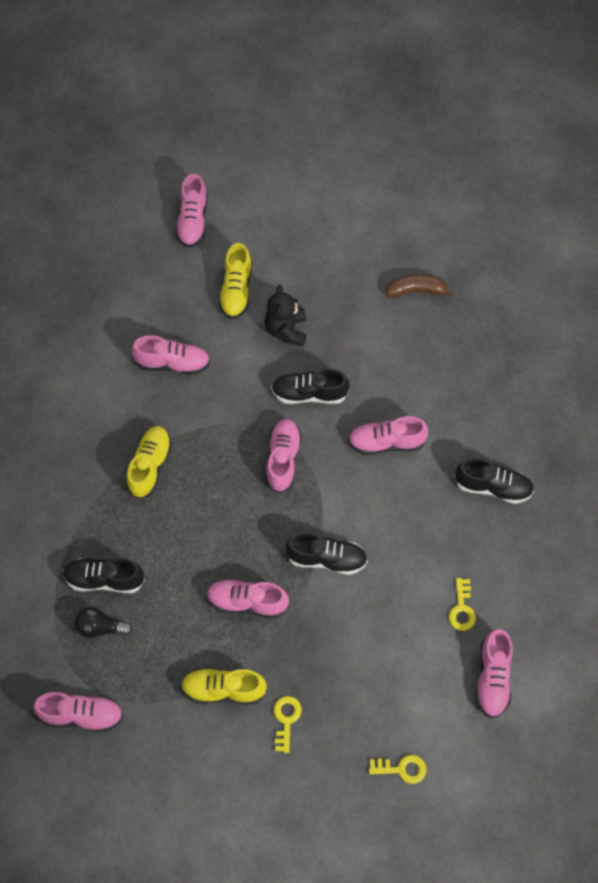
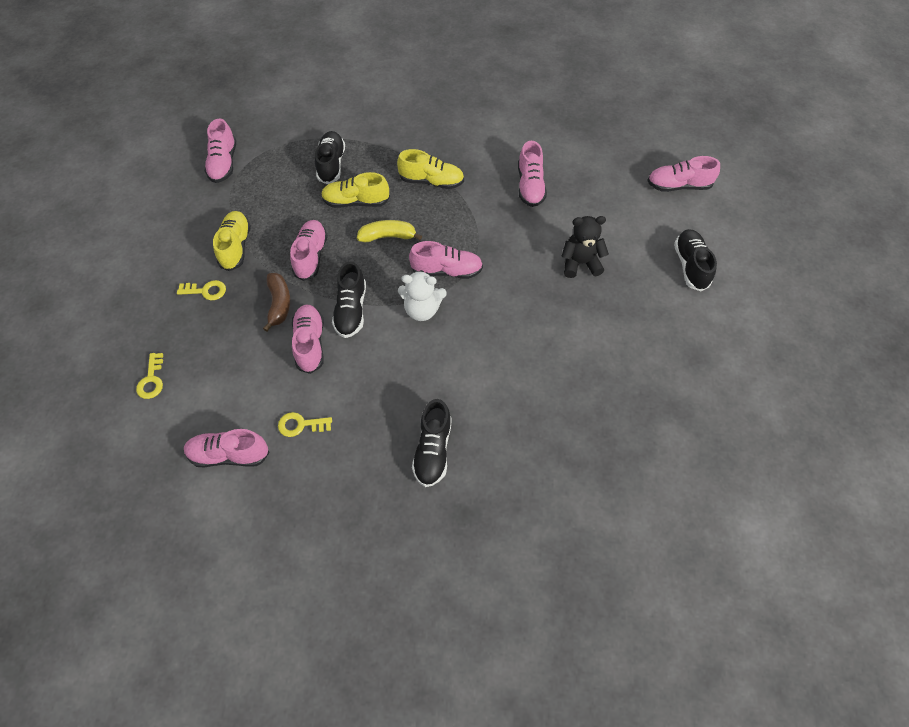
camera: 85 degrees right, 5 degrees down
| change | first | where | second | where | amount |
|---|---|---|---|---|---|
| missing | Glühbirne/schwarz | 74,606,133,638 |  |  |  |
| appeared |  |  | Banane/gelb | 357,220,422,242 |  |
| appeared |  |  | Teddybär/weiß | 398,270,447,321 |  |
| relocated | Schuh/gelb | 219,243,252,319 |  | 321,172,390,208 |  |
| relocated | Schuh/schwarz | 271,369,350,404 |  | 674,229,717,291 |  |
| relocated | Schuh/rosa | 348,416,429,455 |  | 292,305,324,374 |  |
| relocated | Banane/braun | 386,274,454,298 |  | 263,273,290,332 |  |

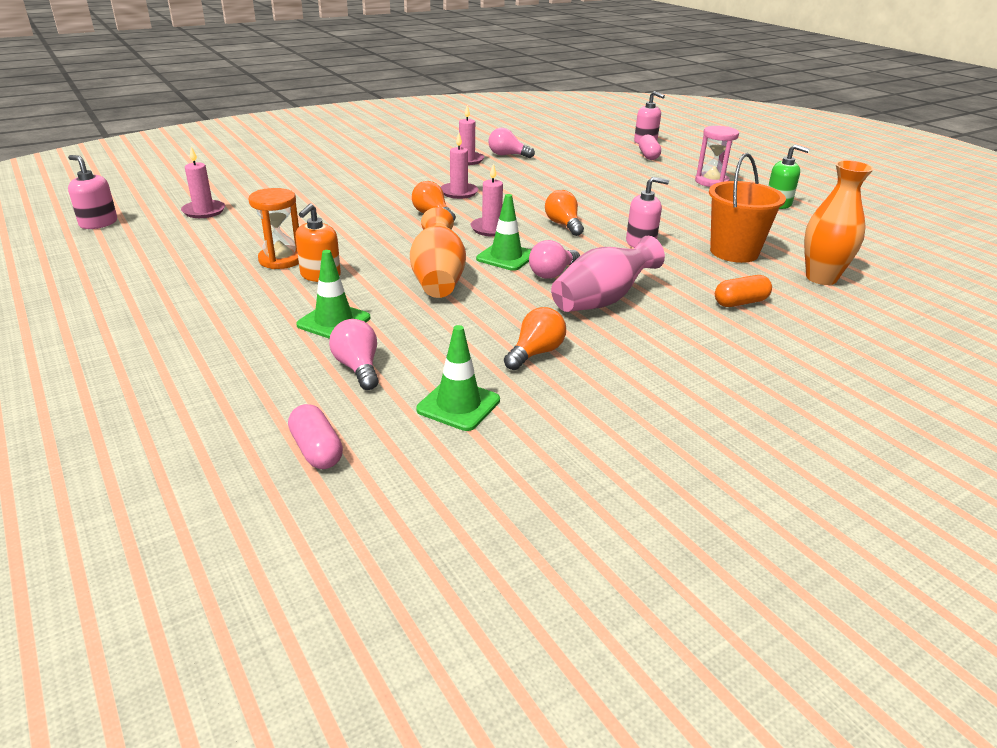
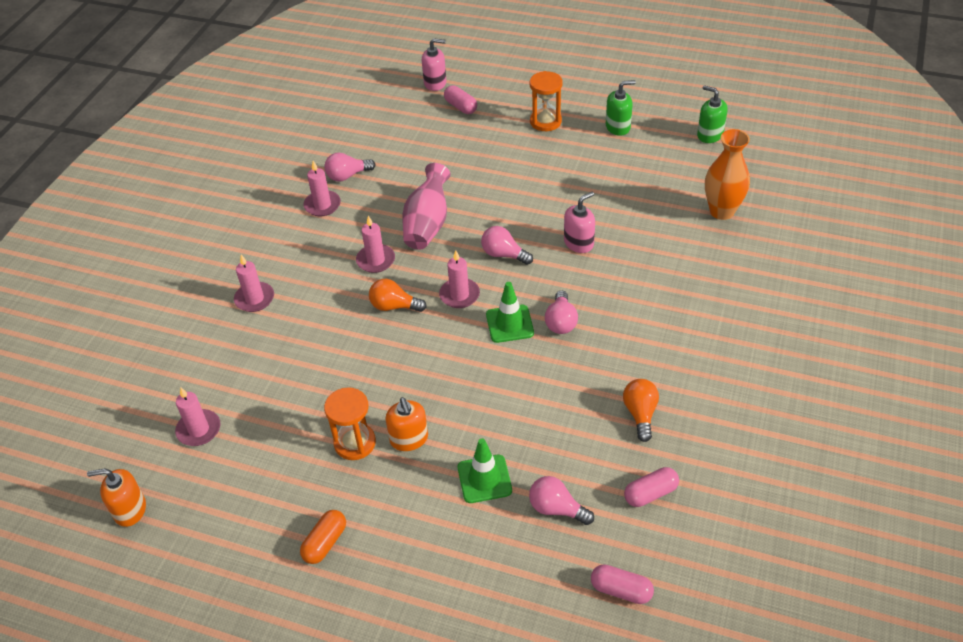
camera: 35 degrees left, 15 degrees up
| change | first | where | second | where | amount |
|---|---|---|---|---|---|
| missing | Vase/orange | 410,207,466,298 |  |  |  |
| missing | Eimer/orange | 709,153,786,263 |  |  |  |
| appeared |  |  | Kerze/rosa | 234,255,274,312 |  |
| appeared |  |  | Seifenspender/grün | 697,85,728,143 |  |
| relocated | Vase/rosa | 551,236,665,312 |  | 403,163,451,250 |  |
| relocated | Kapsel/orange | 715,275,772,307 |  | 300,510,346,564 |  |
| exchanged | Leitkegel/grün | 416,325,500,431 | Kapsel/rosa | 624,467,679,507 |  |
| colour | Seifenspender/rosa | 68,155,117,229 | Seifenspender/orange | 87,468,146,527 |  |
| colour | Glühbirne/orange | 545,190,584,236 | Glühbirne/rosa | 481,226,533,265 |  |
| colour | Sanduhr/rosa | 695,126,739,187 | Sanduhr/orange | 530,71,563,131 |  |

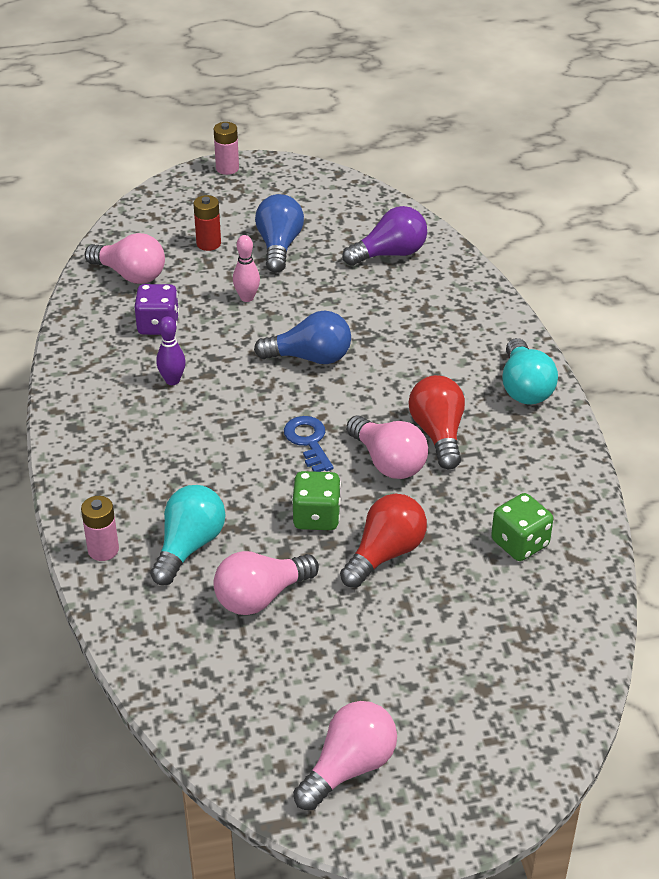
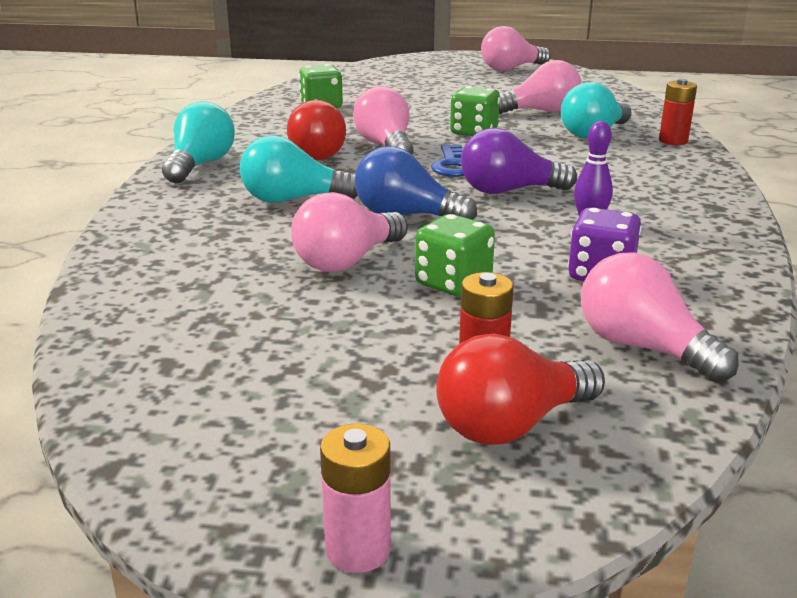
camera: 160 degrees left, 15 degrees down
| change | first | where | second | where | amount |
|---|---|---|---|---|---|
| missing | Glühbirne/blau | 255,194,304,273 |  |  |  |
| appeared |  |  | Glühbirne/türkis | 240,135,358,203 |  |
| appeared |  |  | Glühbirne/rosa | 291,192,408,272 |  |
| relocated | Glühbirne/rot | 340,494,427,588 |  | 436,334,605,445 |  |
| relocated | Glühbirne/lila | 342,206,427,266 |  | 461,128,577,194 |  |
| exchanged | Bowlingkegel/rosa | 233,235,260,302 | Spielwürfel/grün | 415,214,495,297 |  |
| colour | Batterie/rosa | 81,496,119,561 | Batterie/rot | 659,79,697,145 |  |

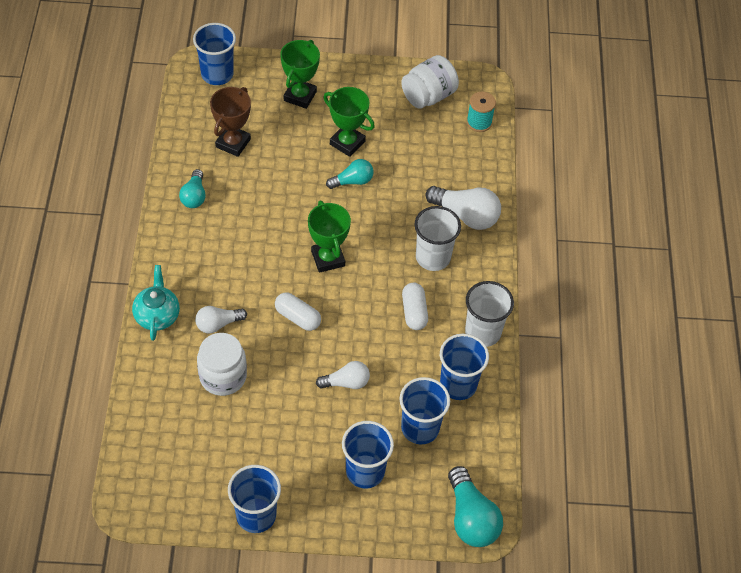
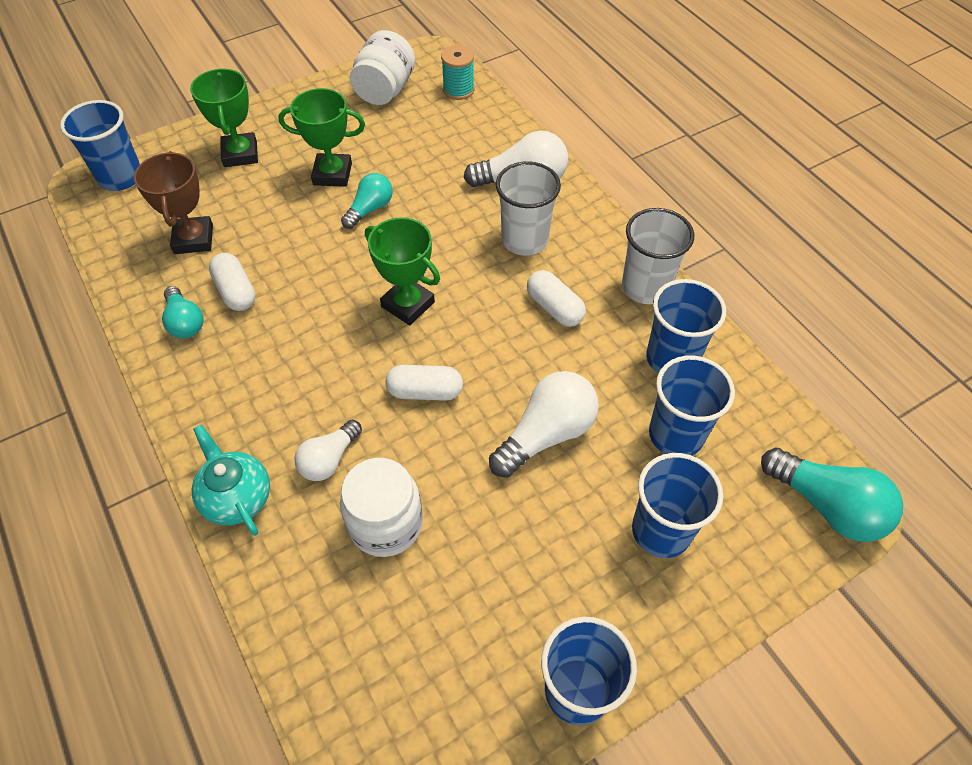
camera: 30 degrees left, 0 degrees up
| change | first | where | second | where | amount |
|---|---|---|---|---|---|
| appeared |  |  | Kapsel/weiß | 209,253,256,311 |  |
| size | Glühbirne/weiß | 316,361,370,389 |  | 489,371,599,478 | x1.61 |

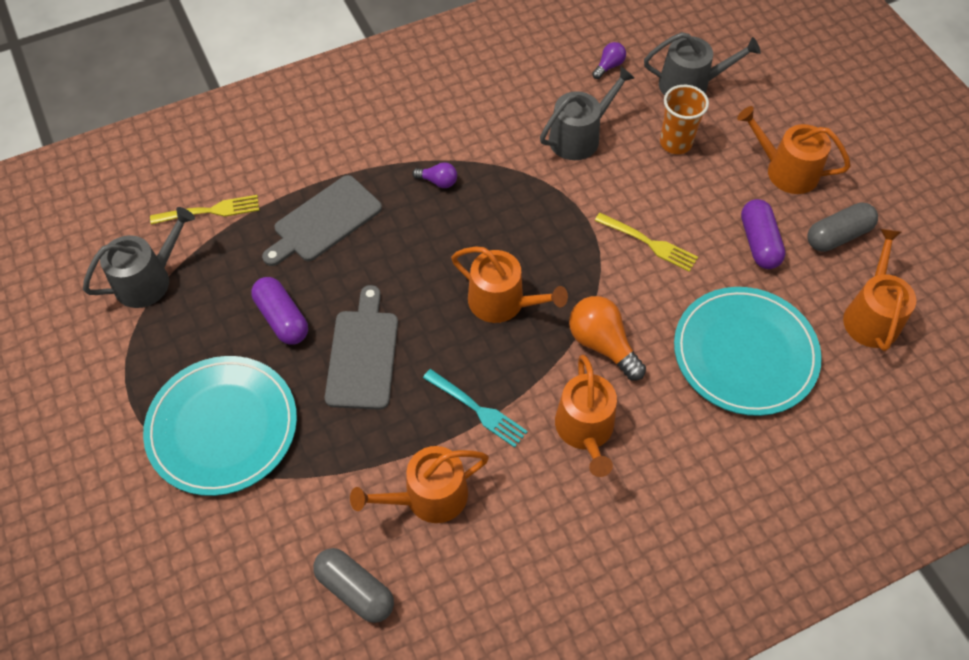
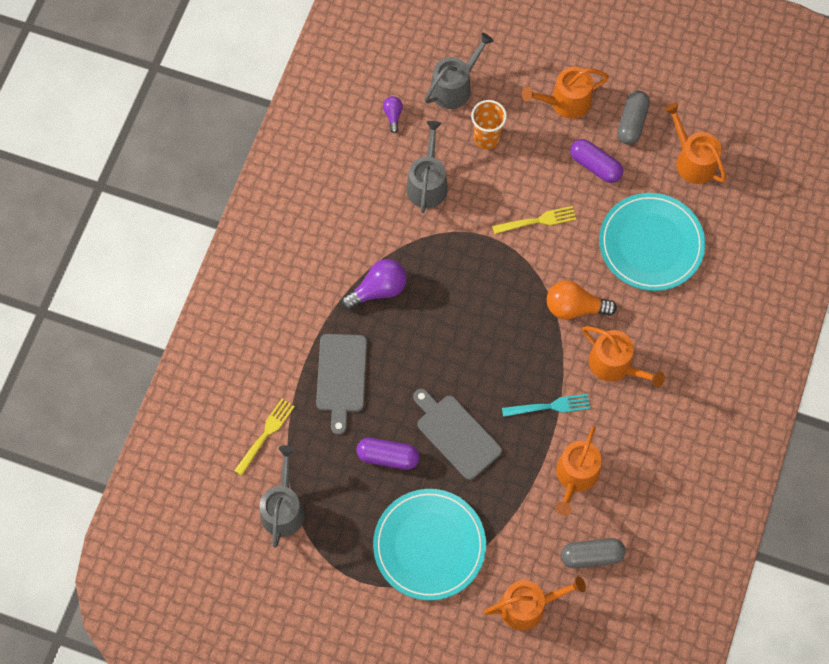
camera: 45 degrees left, 10 degrees up
| change | first | where | second | where | amount |
|---|---|---|---|---|---|
| relocated | Gießkanne/orange | 451,246,568,323 |  | 484,576,586,630 |  |
| size | Glühbirne/lila | 412,162,457,188 |  | 341,259,407,310 | x1.86 |

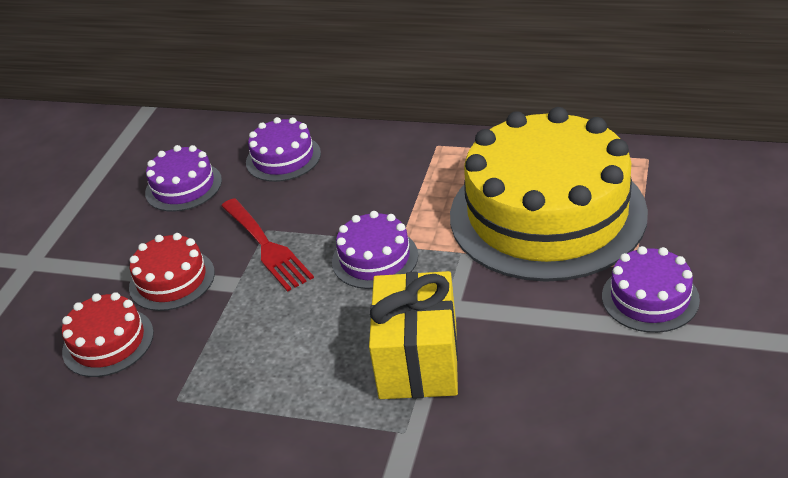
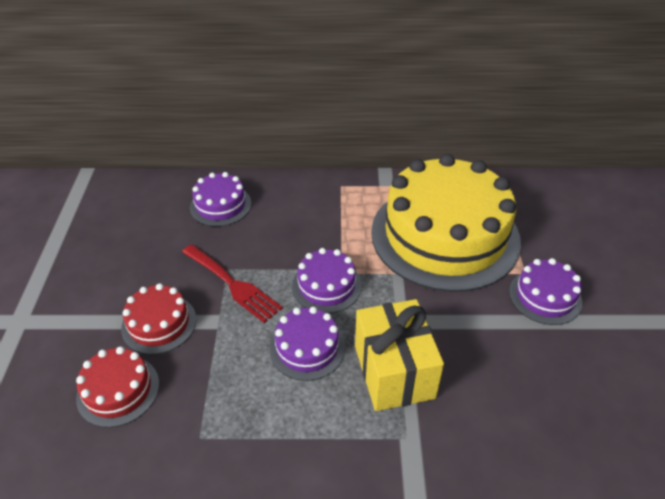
camera: 20 degrees left, 5 degrees up
| change | first | where | second | where | amount |
|---|---|---|---|---|---|
| relocated | Kuchen/lila | 145,145,222,212 |  | 269,307,345,381 |  |

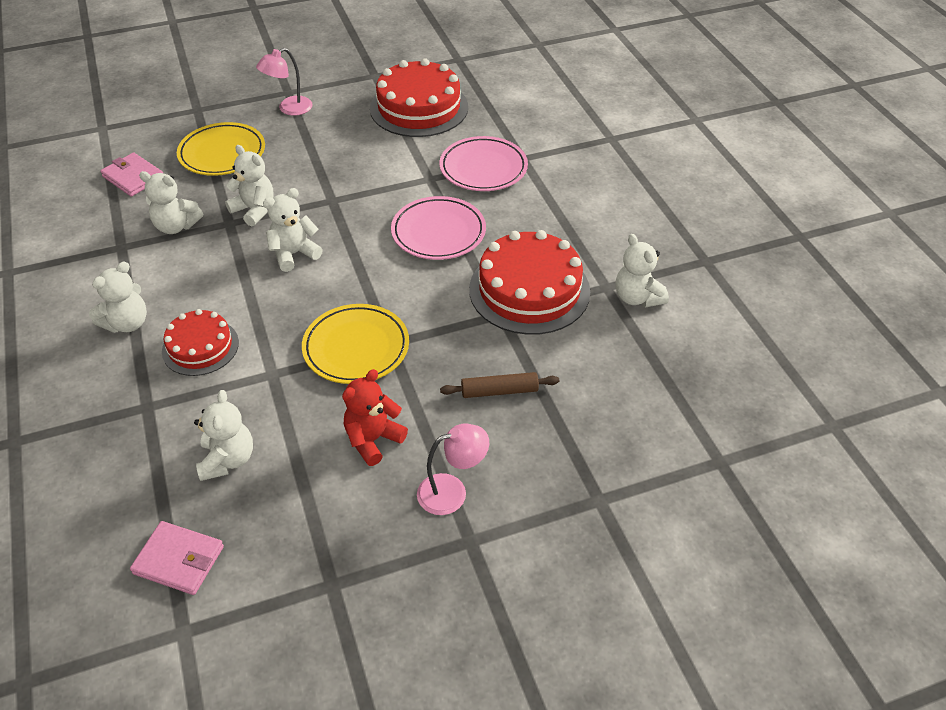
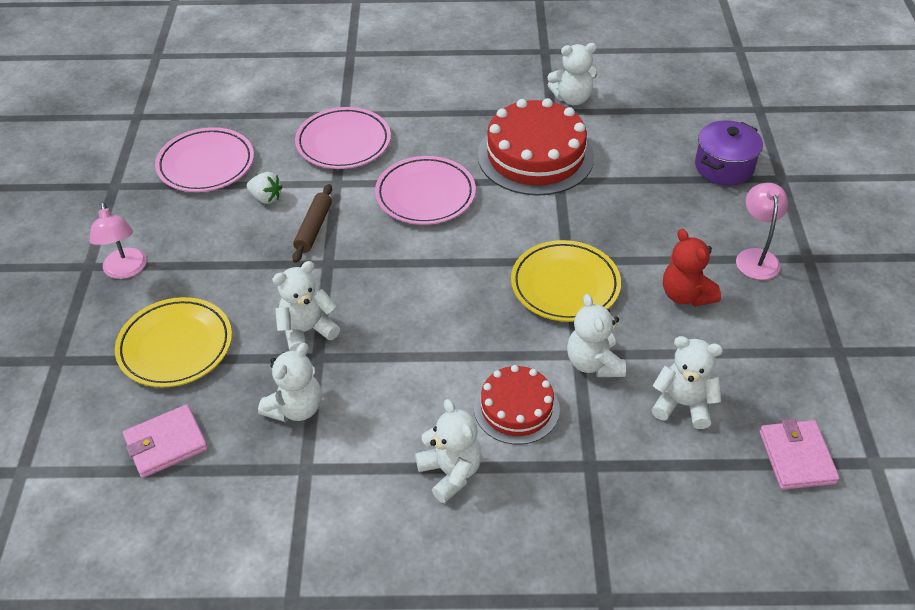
camera: 70 degrees left, 0 degrees up
| change | first | where | second | where | amount |
|---|---|---|---|---|---|
| appeared |  |  | Erdbeere/weiß | 247,172,282,204 |  |
| appeared |  |  | Kochtopf/lila | 695,120,763,185 |  |
| relocated | Teddybär/weiß | 263,188,323,272 |  | 567,294,626,377 |  |
| relocated | Nudelholz/braun | 440,372,559,398 |  | 292,184,332,263 |  |
| exchanged | Kuchen/rot | 370,58,468,137 | Teller/rosa | 155,127,254,192 |  |
| spun | Geldbörse/rosa | 130,521,224,595 |  | 759,419,840,490 | 45 degrees counterclockwise |

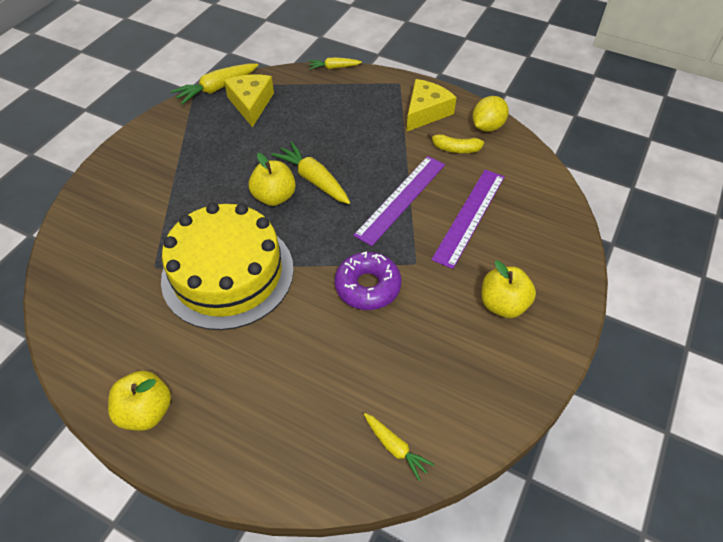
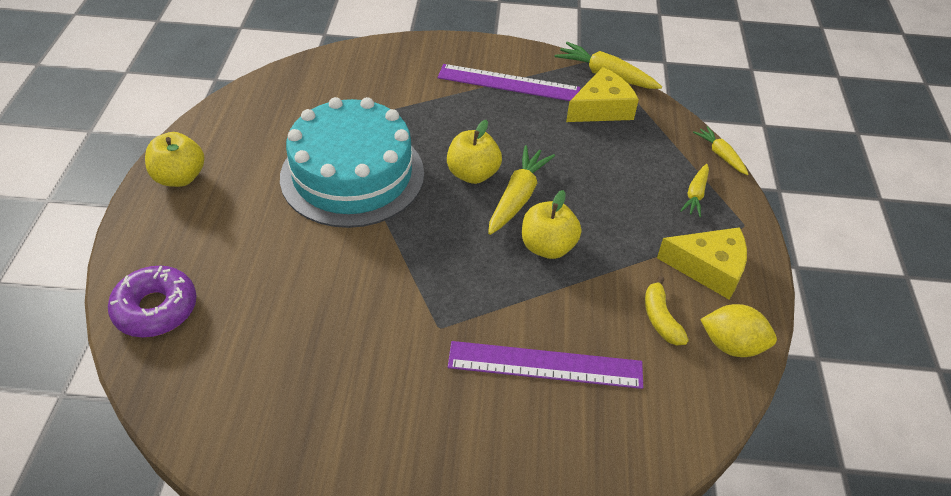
camera: 65 degrees right, 5 degrees down
| change | first | where | second | where | amount |
|---|---|---|---|---|---|
| relocated | Donut/lila | 334,252,401,310 |  | 108,266,197,337 |  |
| relocated | Lineal/lila | 353,156,445,246 |  | 438,64,581,101 |  |
| relocated | Karotte/gelb | 364,413,434,481 |  | 680,164,709,217 |  |
| relocated | Apfel/gelb | 481,261,536,318 |  | 522,190,581,259 |  |
| colour | Kuchen/gelb | 161,203,294,330 | Kuchen/türkis | 280,97,424,228 |  |

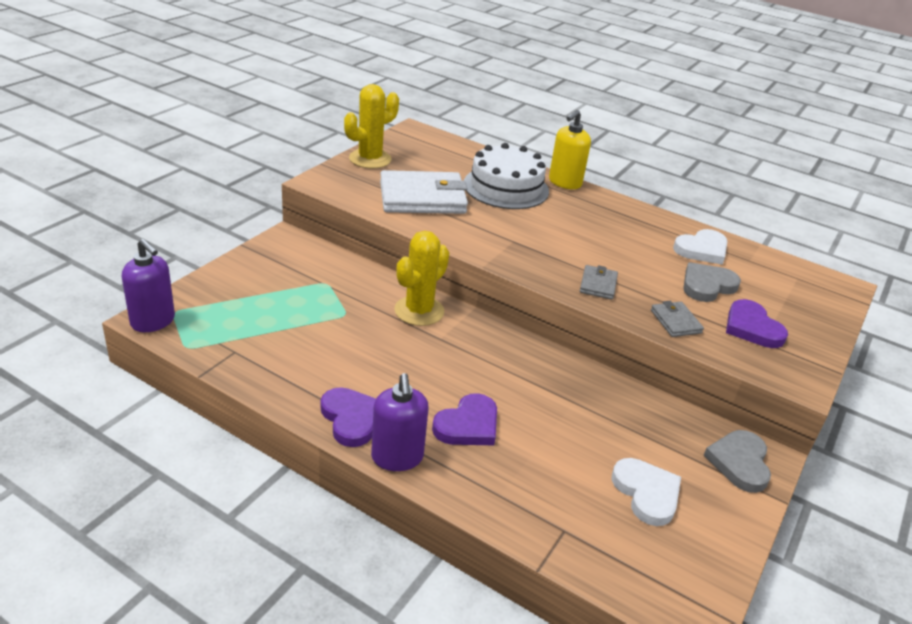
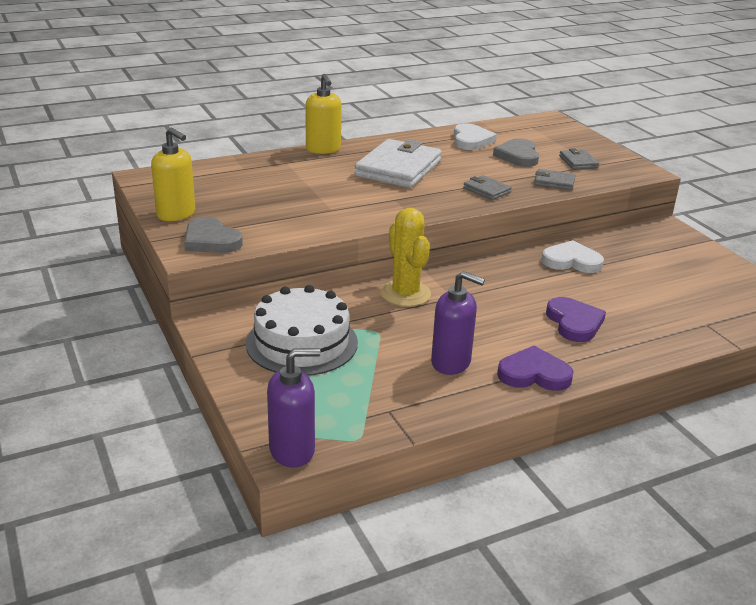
camera: 55 degrees left, 5 degrees down
| change | first | where | second | where | amount |
|---|---|---|---|---|---|
| relocated | Seifenspender/lila | 371,373,429,471 |  | 431,271,485,375 |  |
| relocated | Geldbörse/weiß | 380,170,468,214 |  | 355,139,442,188 |  |
| relocated | Kuchen/weiß | 464,143,549,209 |  | 246,285,358,376 |  |
| relocated | Herz/weiß | 611,458,681,526 |  | 541,240,604,273 |  |
| relocated | Herz/grau | 704,430,771,493 |  | 184,217,243,253 |  |
| exchanged | Kaktus/gelb | 344,84,399,169 | Seifenspender/gelb | 151,128,195,221 |  |
| exchanged | Herz/lila | 726,299,788,348 | Geldbörse/grau | 559,148,599,170 |  |

